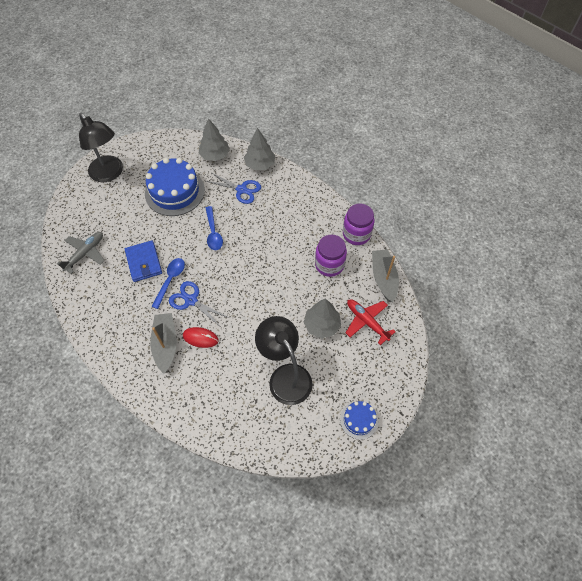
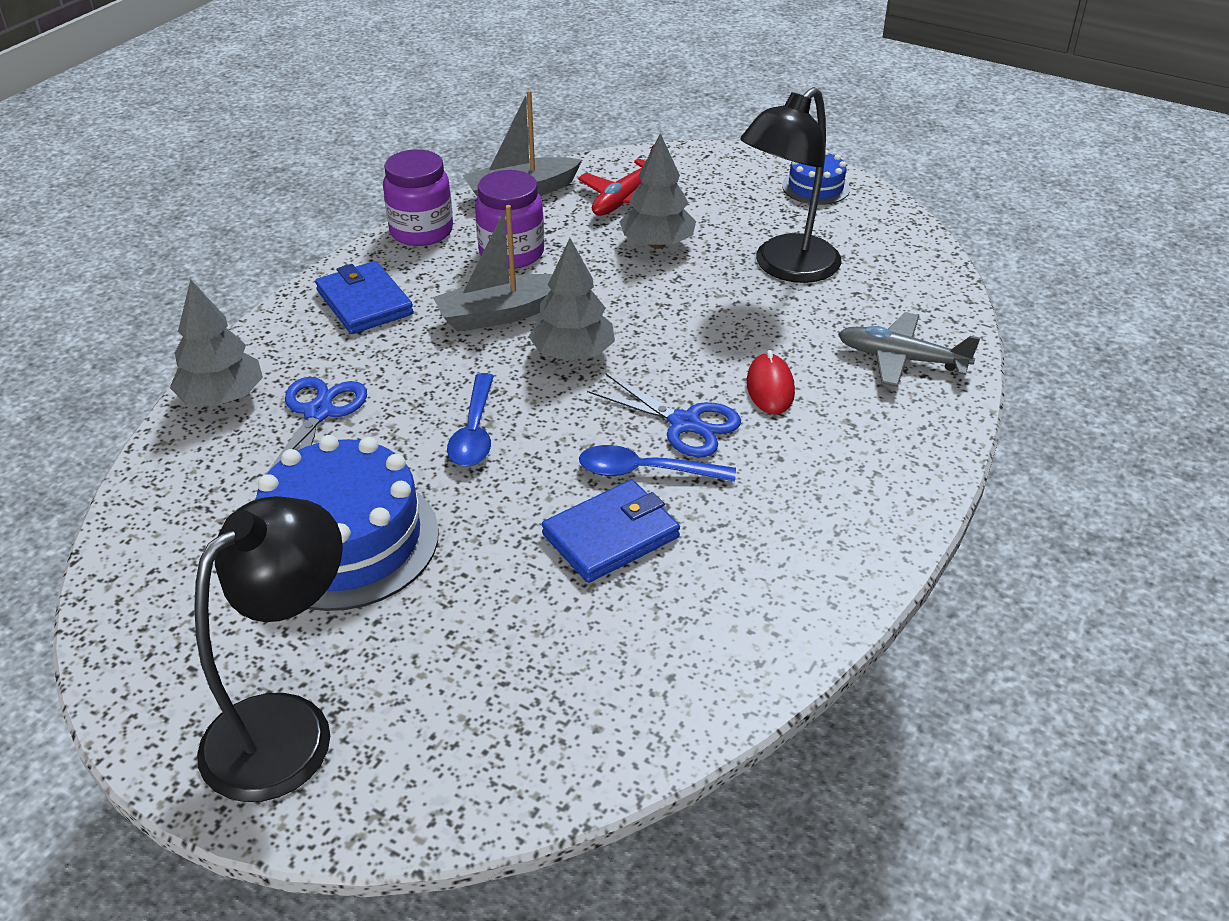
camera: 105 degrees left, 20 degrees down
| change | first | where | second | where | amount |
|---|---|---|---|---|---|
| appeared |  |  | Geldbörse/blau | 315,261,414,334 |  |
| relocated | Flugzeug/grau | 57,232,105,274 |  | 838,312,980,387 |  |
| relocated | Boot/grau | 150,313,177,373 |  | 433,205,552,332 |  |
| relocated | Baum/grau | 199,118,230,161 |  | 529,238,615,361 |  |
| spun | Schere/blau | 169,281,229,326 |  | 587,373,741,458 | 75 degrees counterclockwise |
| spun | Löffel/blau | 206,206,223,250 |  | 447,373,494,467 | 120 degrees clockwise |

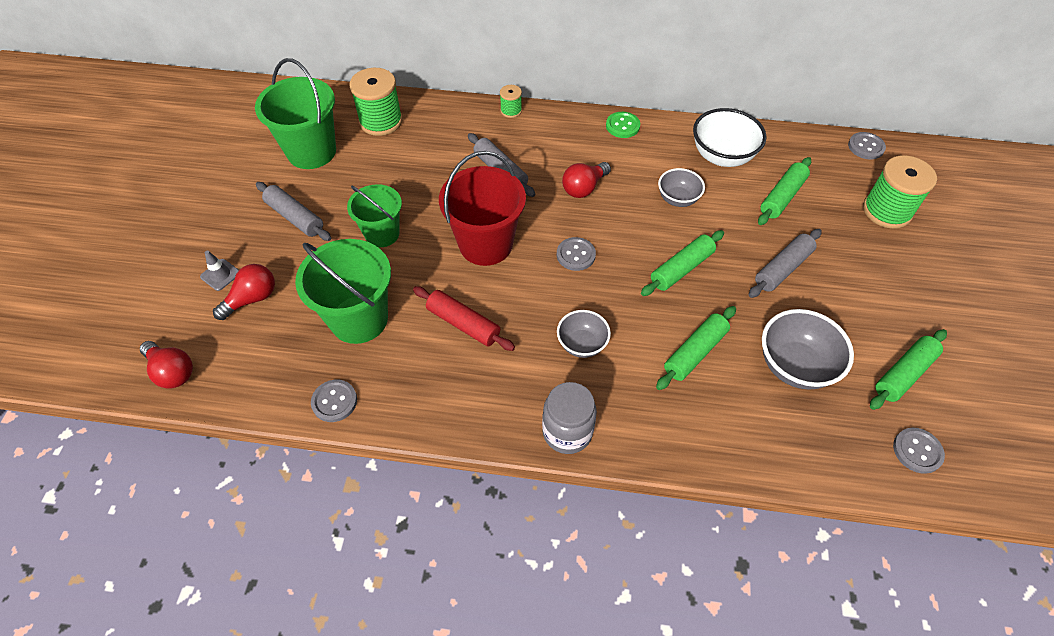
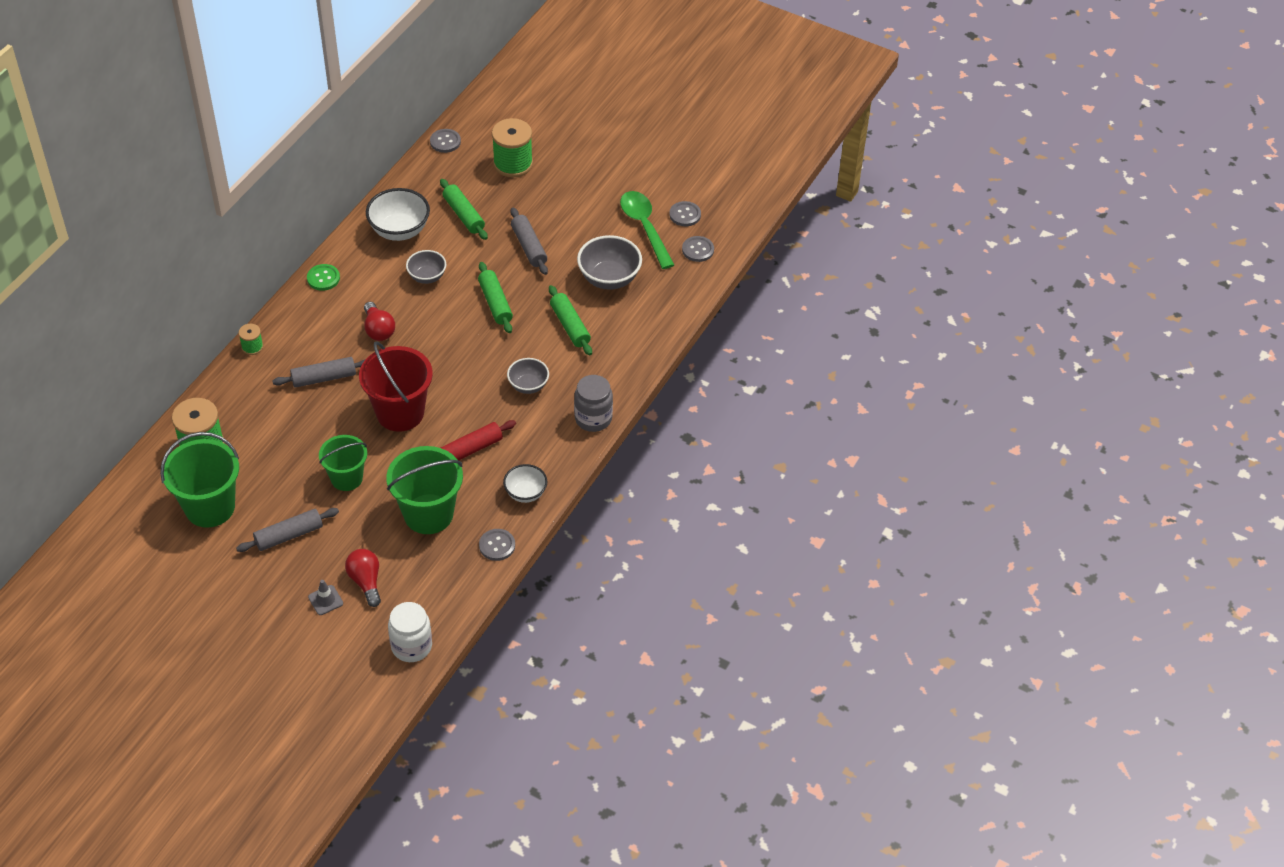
camera: 70 degrees left, 5 degrees down
| change | first | where | second | where | amount |
|---|---|---|---|---|---|
| appeared |  |  | Schüssel/weiß | 503,464,547,503 |  |
| relocated | Knopf/grau | 557,237,596,271 |  | 669,201,701,226 |  |
| exchanged | Glühbirne/rot | 140,341,193,389 | Einmachglas/weiß | 388,602,432,662 |  |
| exchanged | Nudelholz/grün | 870,329,947,410 | Löffel/grün | 620,191,674,269 |  |

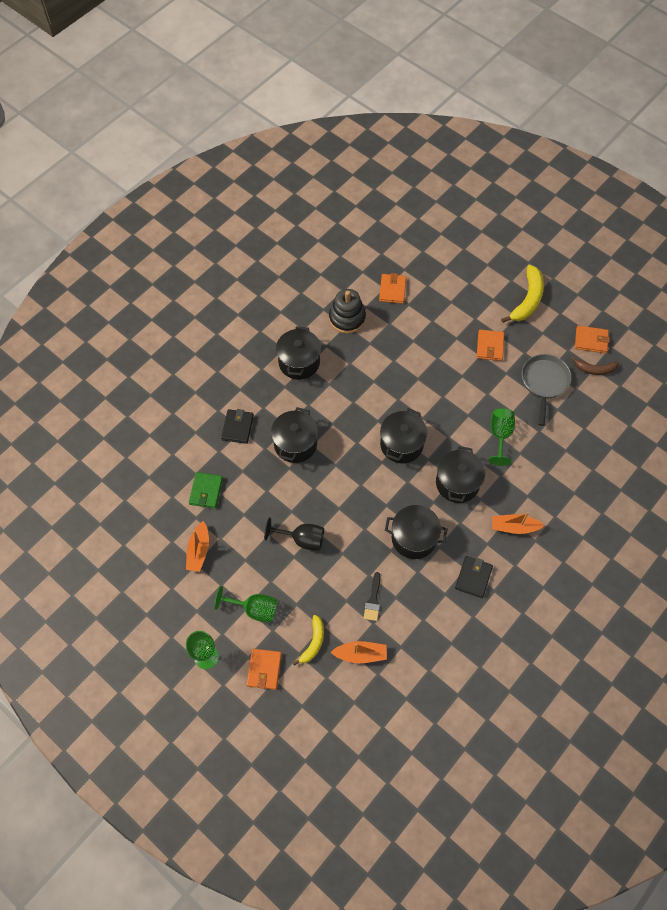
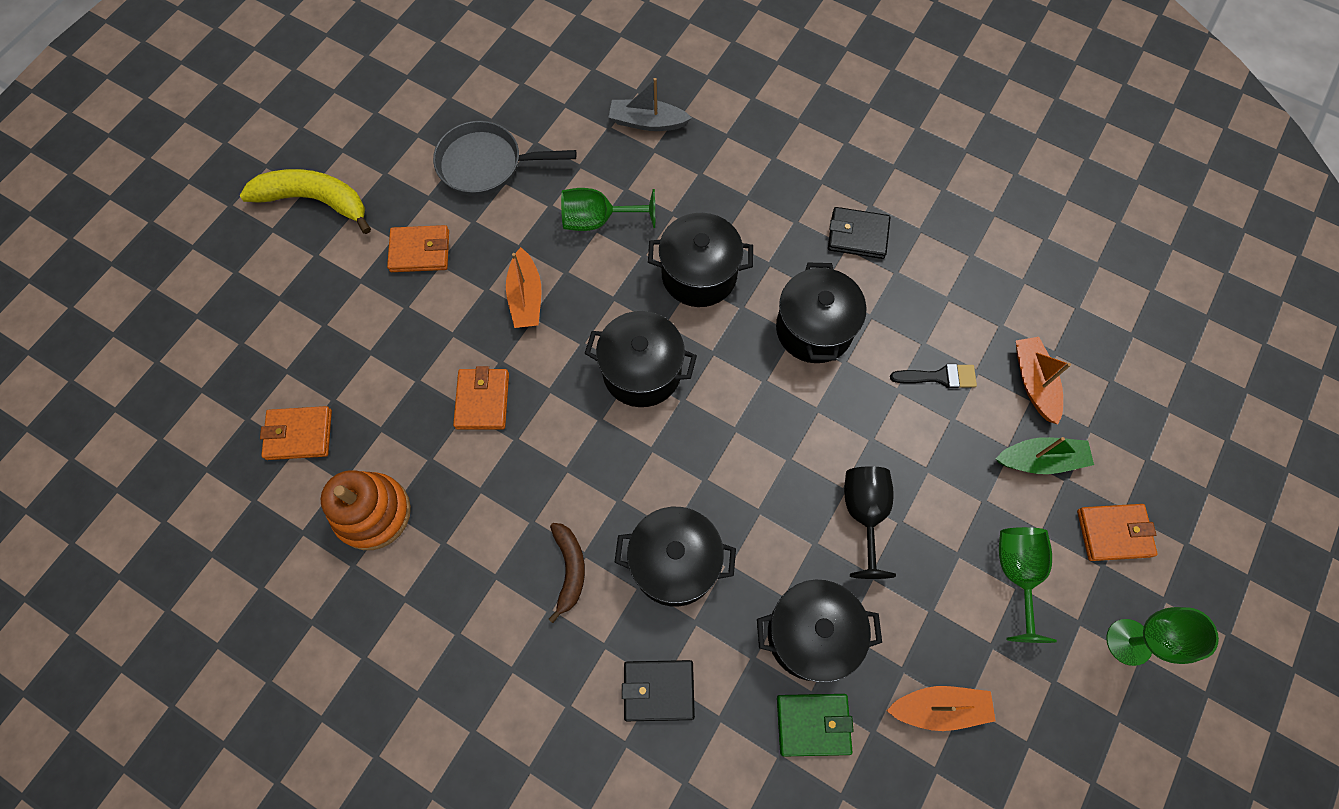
camera: 100 degrees left, 5 degrees up
| change | first | where | second | where | amount |
|---|---|---|---|---|---|
| appeared |  |  | Boot/grau | 608,78,692,131 |  |
| relocated | Kochtopf/schwarz | 276,326,321,380 |  | 757,580,882,683 |  |
| relocated | Boot/orange | 492,512,545,534 |  | 506,247,541,328 |  |
| relocated | Banane/braun | 571,356,619,375 |  | 548,523,585,623 |  |
| relocated | Geldbörse/orange | 575,325,610,353 |  | 453,366,509,429 |  |
| exchanged | Banane/gelb | 293,615,324,666 | Boot/grün | 996,437,1094,474 |  |
| colour | Stapelspielzeug/schwarz | 329,289,366,334 | Stapelspielzeug/orange | 321,470,411,550 |  |

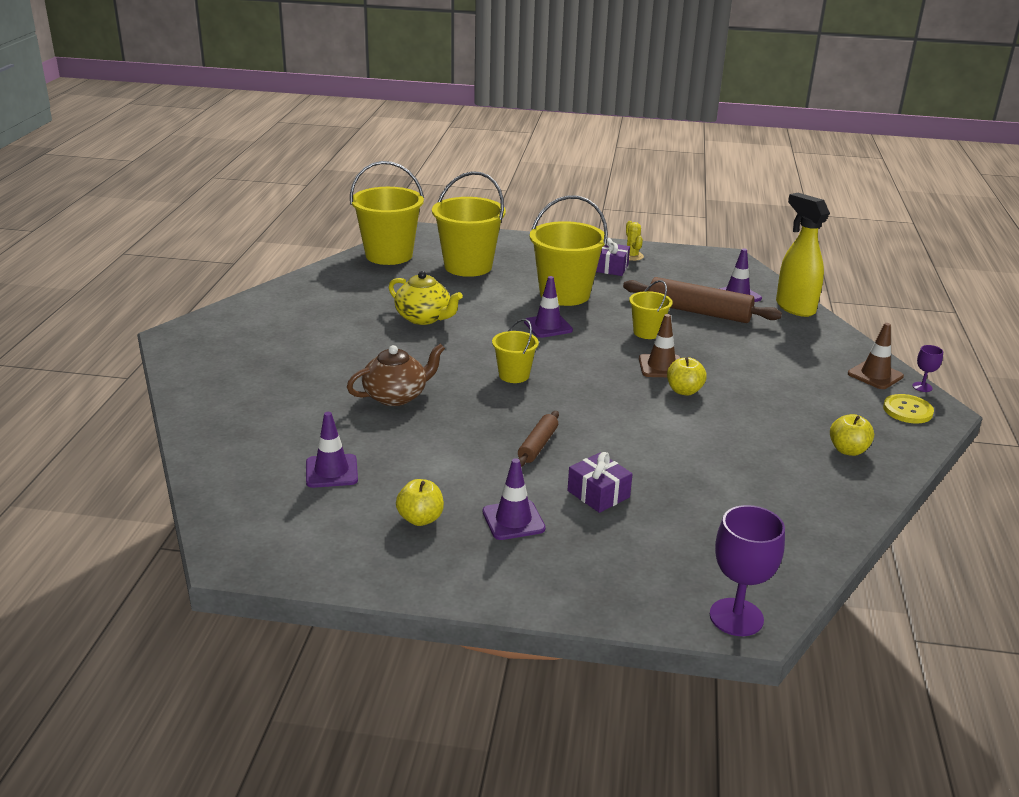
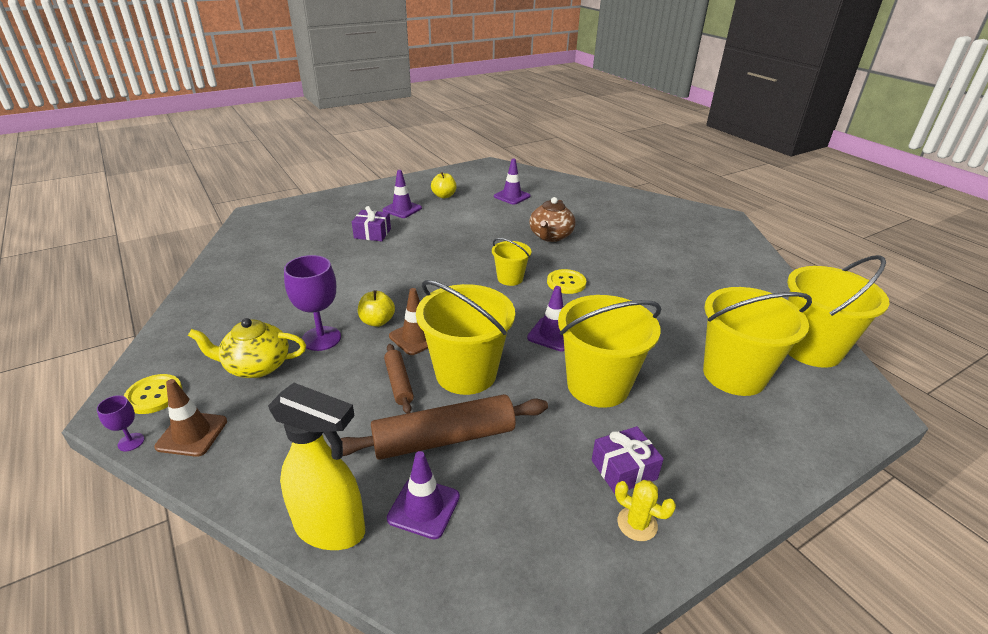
camera: 140 degrees right, 5 degrees up
| change | first | where | second | where | amount |
|---|---|---|---|---|---|
| missing | Apfel/gelb | 830,414,874,456 |  |  |  |
| appeared |  |  | Knopf/gelb | 547,269,586,294 |  |
| relocated | Teekanne/gelb | 389,271,463,325 |  | 188,318,306,378 |  |
| relocated | Nudelholz/braun | 518,411,559,467 |  | 384,344,414,414 |  |
| relocated | Kelch/lila | 710,505,785,636 |  | 284,255,341,351 |  |
| size | Eimer/gelb | 629,280,672,339 |  | 416,280,515,395 | x1.89 |

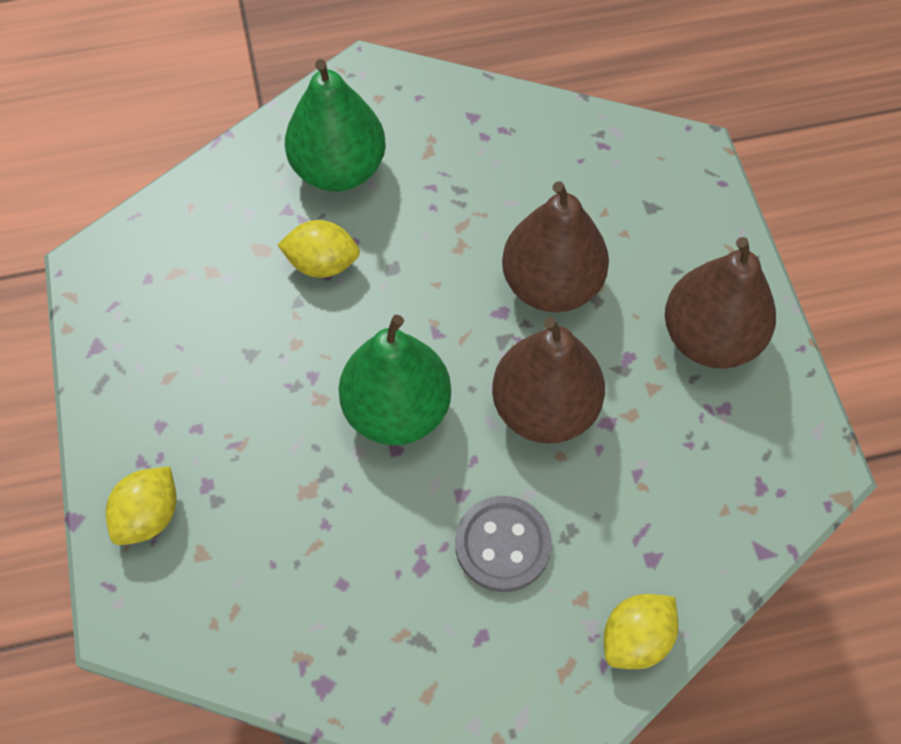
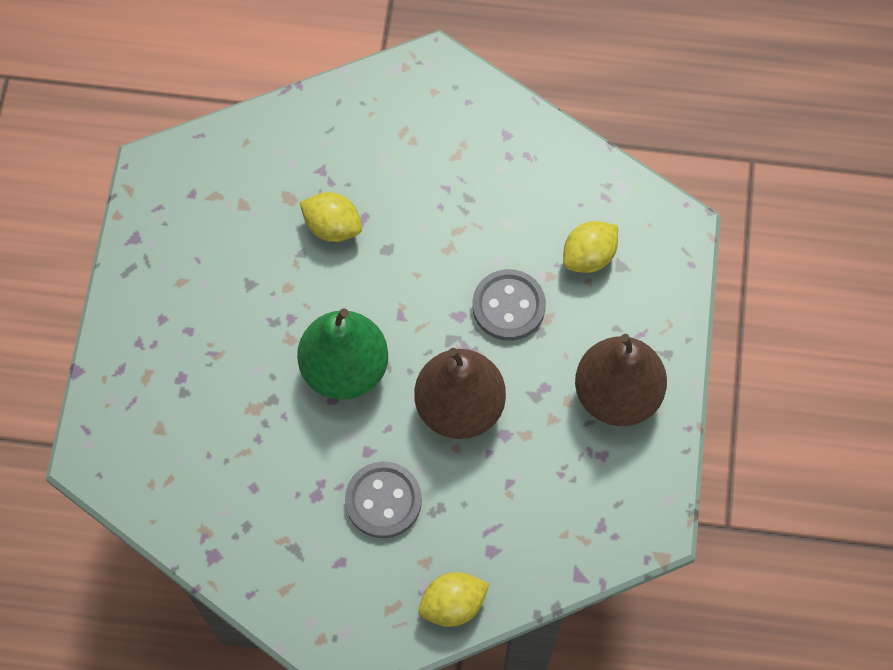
camera: 20 degrees right, 5 degrees up
| change | first | where | second | where | amount |
|---|---|---|---|---|---|
| missing | Birne/grün | 285,59,386,191 |  |  |  |
| relocated | Zitrone/gelb | 106,466,177,545 |  | 563,221,618,273 |  |
| exchanged | Birne/braun | 502,181,609,312 | Knopf/grau | 472,269,546,341 |  |

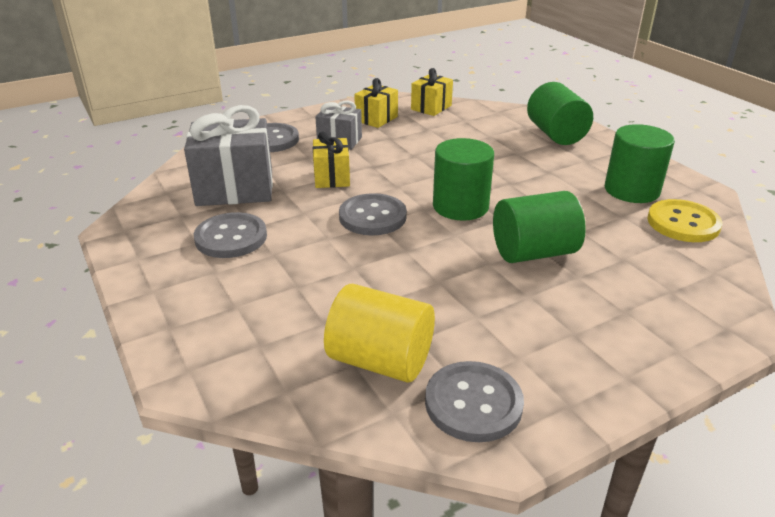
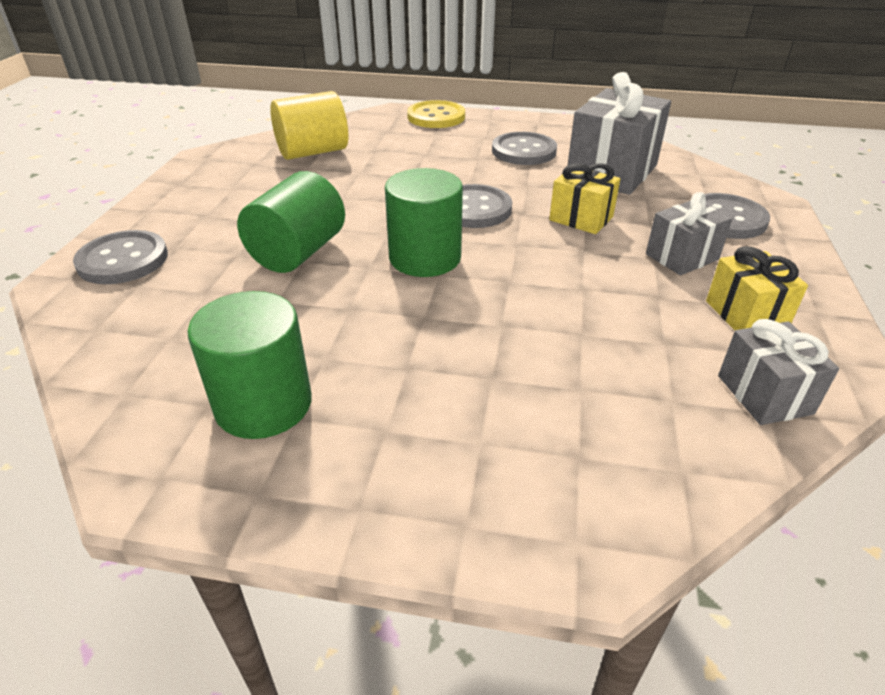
camera: 130 degrees right, 5 degrees up
| change | first | where | second | where | amount |
|---|---|---|---|---|---|
| missing | Vollzylinder/grün | 527,82,593,145 |  |  |  |
| relocated | Knopf/grau | 425,361,524,442 |  | 73,230,168,284 |  |
| relocated | Knopf/gelb | 647,199,722,242 |  | 407,100,465,128 |  |
| colour | Geschenk/gelb | 411,68,453,116 | Geschenk/grau | 718,319,839,425 |  |

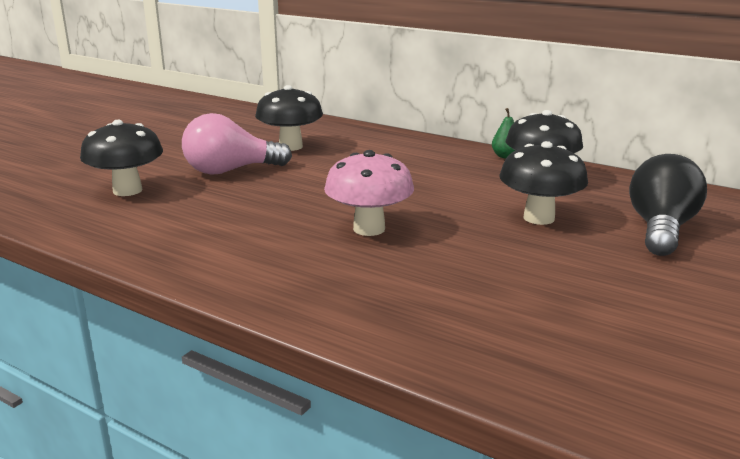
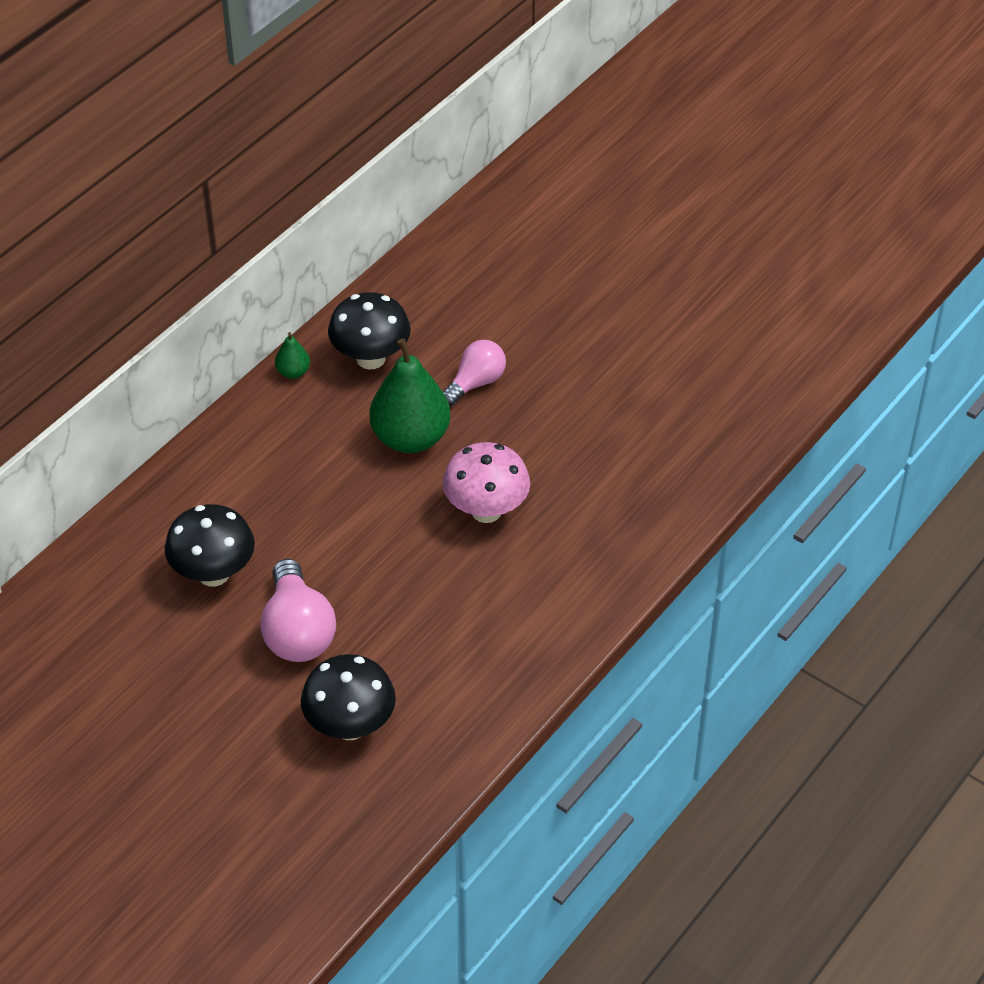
camera: 85 degrees left, 25 degrees up
| change | first | where | second | where | amount |
|---|---|---|---|---|---|
| missing | Glühbirne/schwarz | 629,154,707,256 |  |  |  |
| appeared |  |  | Birne/grün | 370,338,451,453 |  |
| exchanged | Pilz/schwarz | 499,141,588,225 | Glühbirne/rosa | 443,340,506,406 |  |

